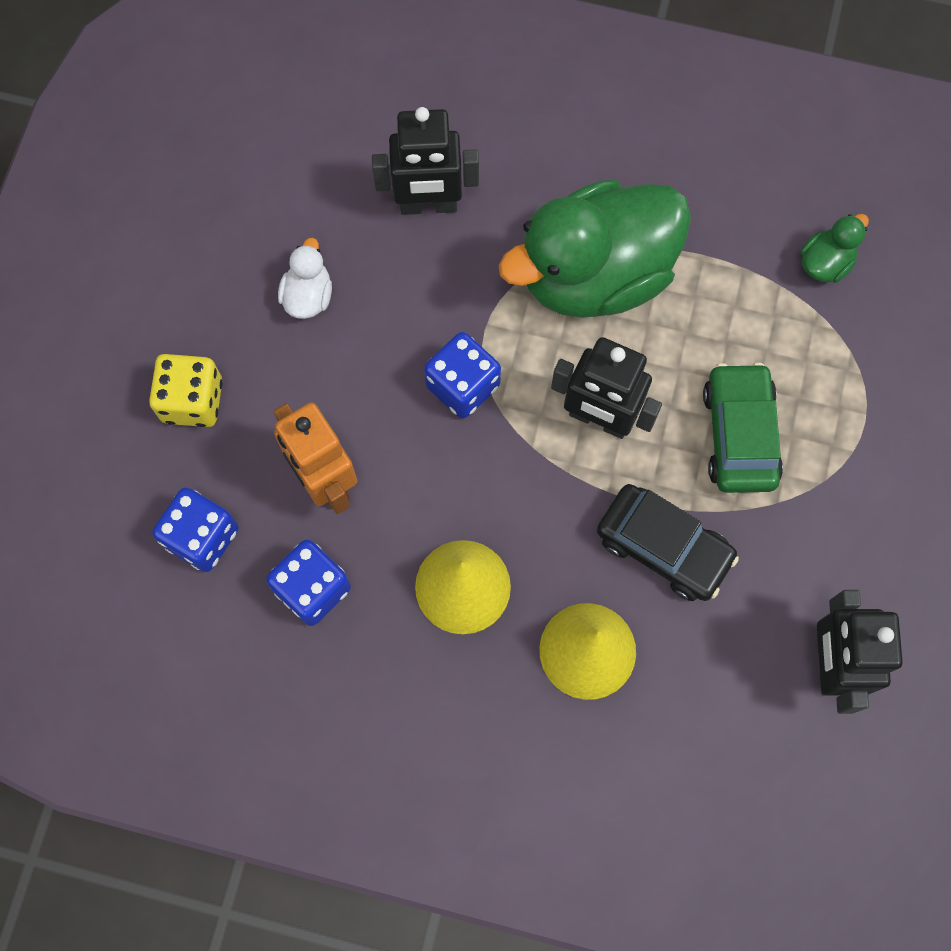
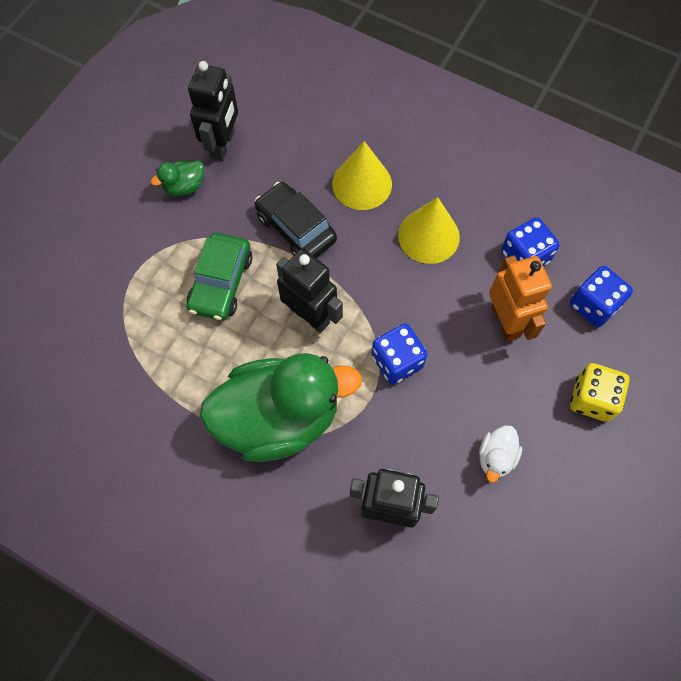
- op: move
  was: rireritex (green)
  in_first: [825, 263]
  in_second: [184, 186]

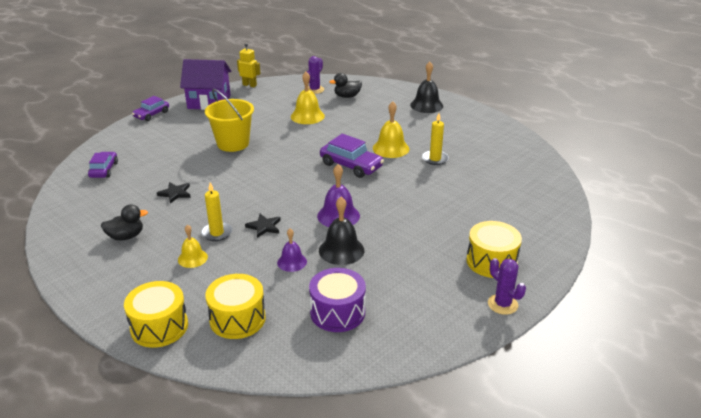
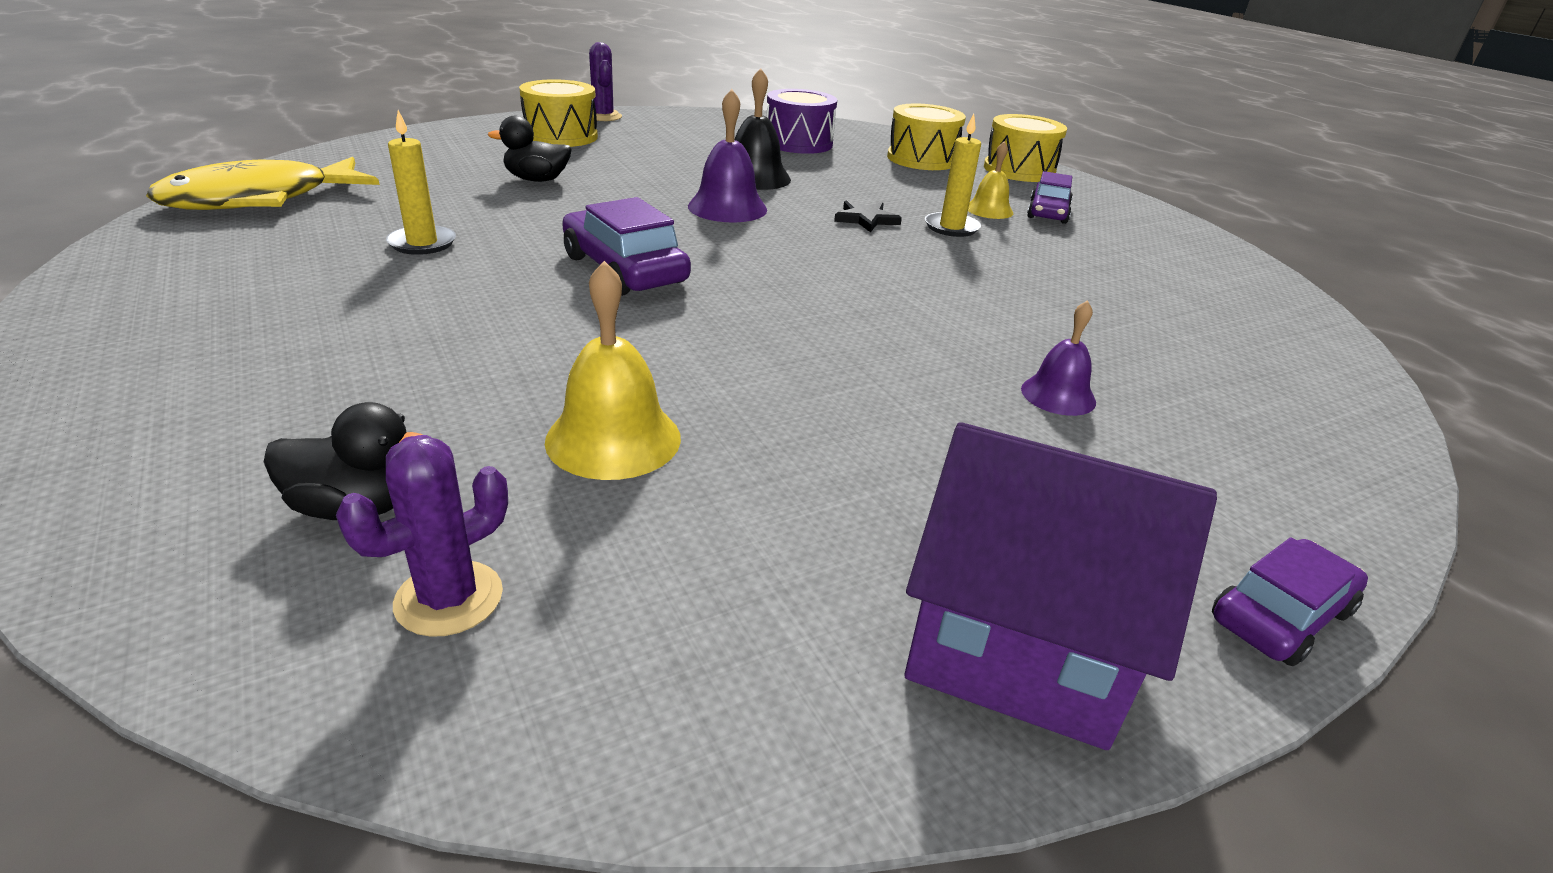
- op: delete
  was: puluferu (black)
  in_first: [175, 193]
- op: delete
  was: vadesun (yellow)
  in_first: [233, 143]
- op: delete
  was: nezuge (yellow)
  in_first: [249, 85]
- op: delete
  was: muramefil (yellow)
  in_first: [390, 148]
- op: delete
  was: muramefil (black)
  in_first: [426, 105]
- op: insert
  now: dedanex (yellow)
  in_second: [260, 199]
- op: move
  was: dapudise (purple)
  in_first: [104, 170]
  in_second: [1048, 212]
- op: move
  was: rireritex (black)
  in_first: [126, 236]
  in_second: [537, 180]
- op: move
  was: muramefil (purple)
  in_first: [292, 262]
  in_second: [1058, 395]

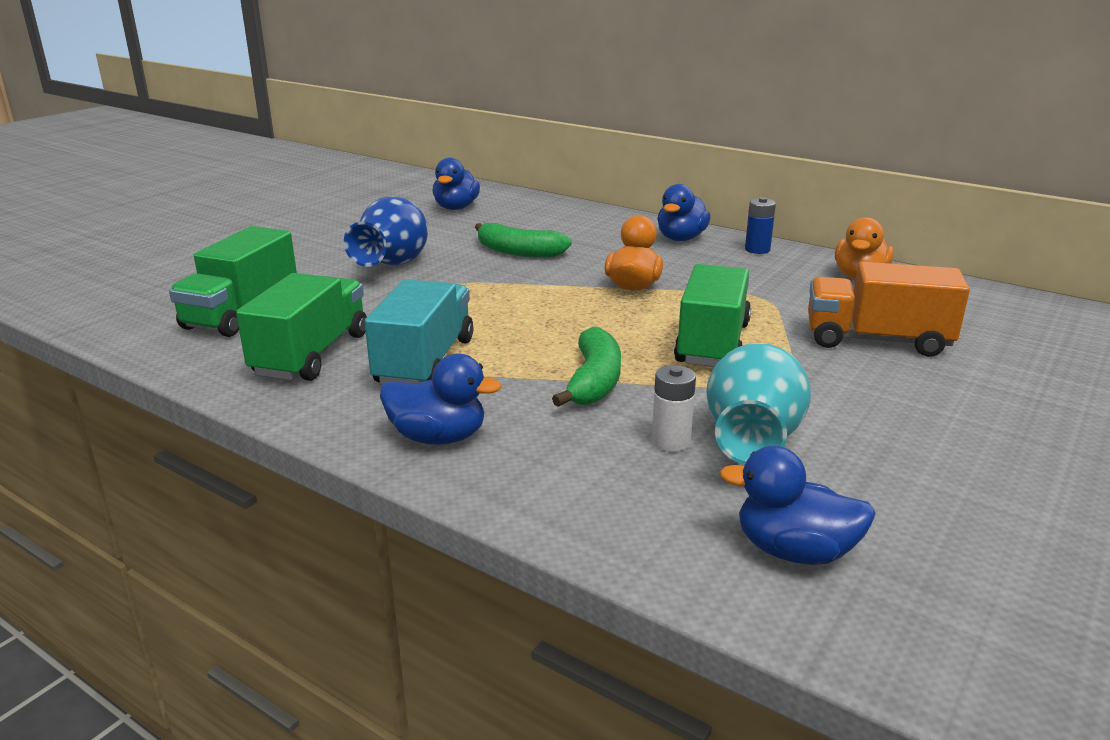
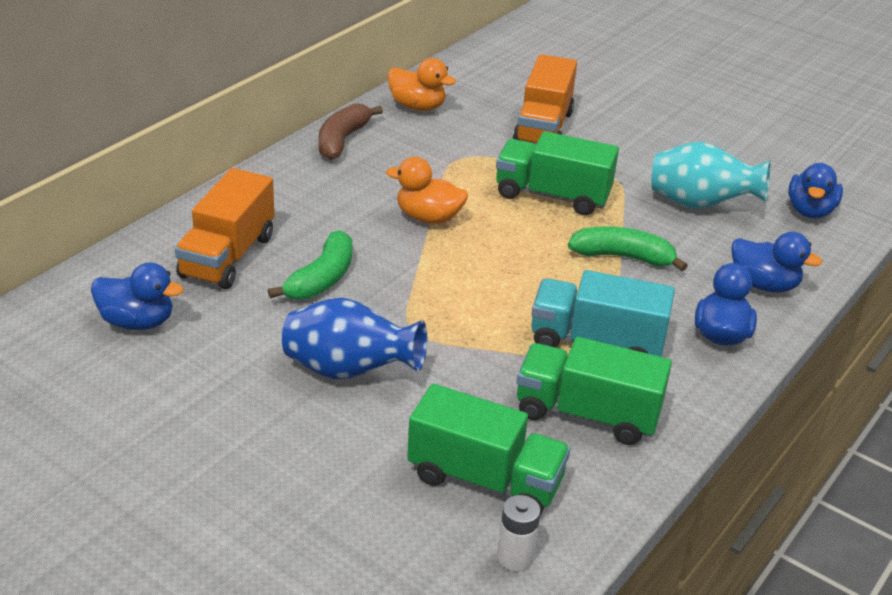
- op: insert
  now: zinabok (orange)
  in_second: [227, 256]
- op: move
  was: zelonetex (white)
  in_first: [671, 441]
  in_second: [515, 557]
- op: move
  was: rireritex (blue)
  in_first: [681, 238]
  in_second: [763, 284]
- op: replace
  was: zelonetex (blue)
  now: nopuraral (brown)
  in_first: [757, 249]
  in_second: [342, 140]

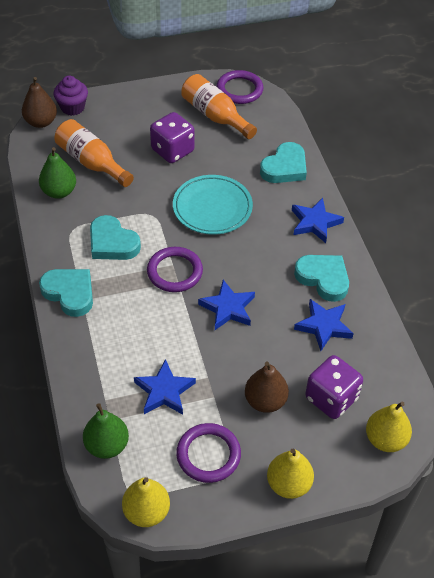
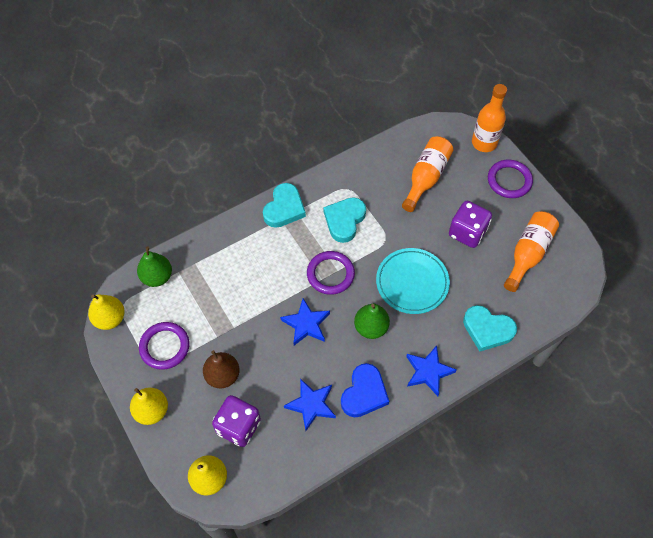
- op: delete
  was: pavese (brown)
  in_first: [41, 122]
- op: delete
  was: puluferu (blue)
  in_first: [164, 391]
- op: move
  was: pavese (green)
  in_first: [59, 192]
  in_second: [371, 327]
- op: move
  was: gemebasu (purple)
  in_first: [239, 90]
  in_second: [509, 180]
- op: replace
  was: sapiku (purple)
  now: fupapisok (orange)
  in_first: [72, 107]
  in_second: [484, 143]
- op: recolor
  was: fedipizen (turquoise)
  now: fedipizen (blue)
  in_first: [323, 278]
  in_second: [364, 393]

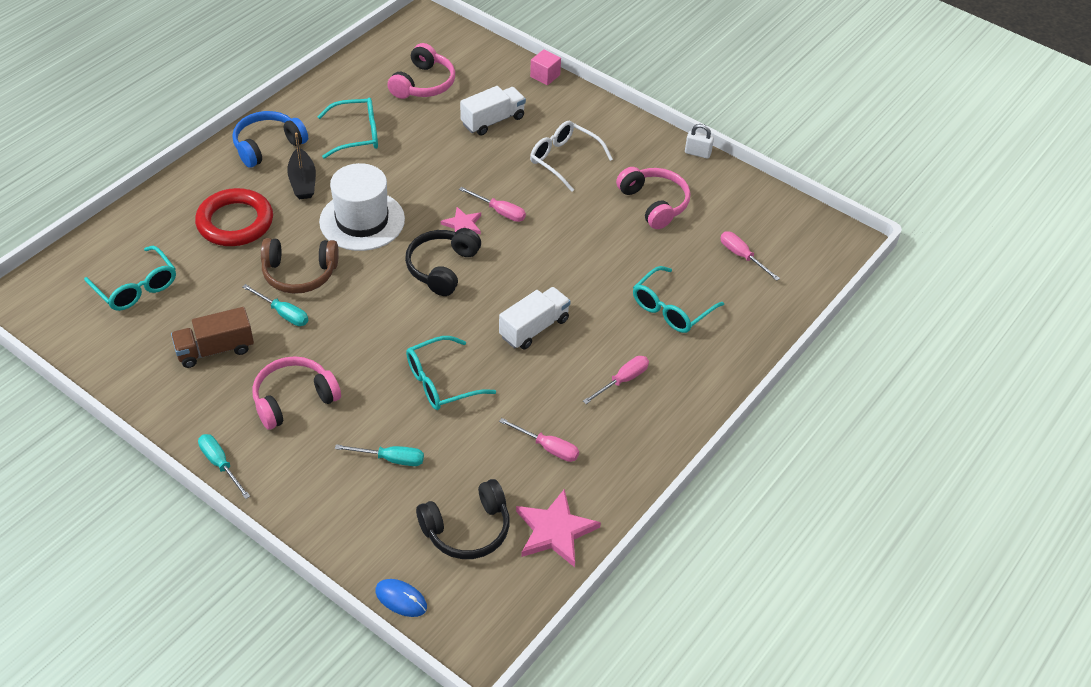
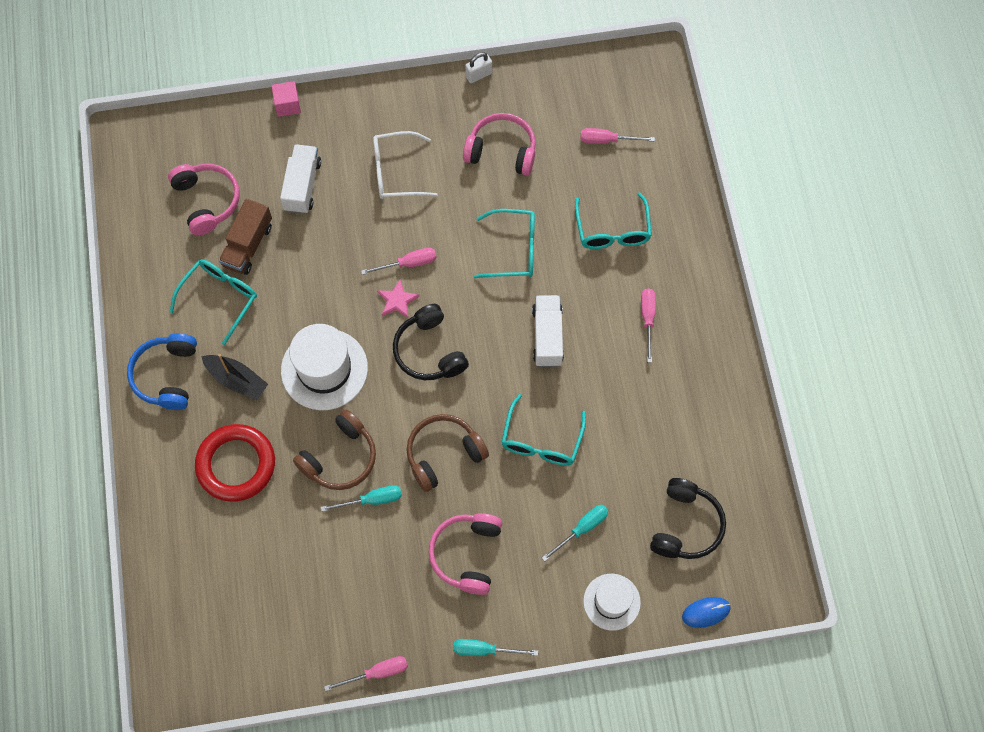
- op: delete
  was: puluferu (pink)
  in_first: [555, 531]
- op: insert
  now: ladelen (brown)
  in_second: [444, 454]
- op: insert
  now: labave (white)
  in_second: [611, 602]
- op: move
  was: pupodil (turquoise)
  in_first: [136, 288]
  in_second: [514, 249]
- op: move
  was: zinabok (brown)
  in_first: [215, 349]
  in_second: [248, 245]
- op: move
  was: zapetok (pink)
  in_first: [548, 448]
  in_second: [377, 673]

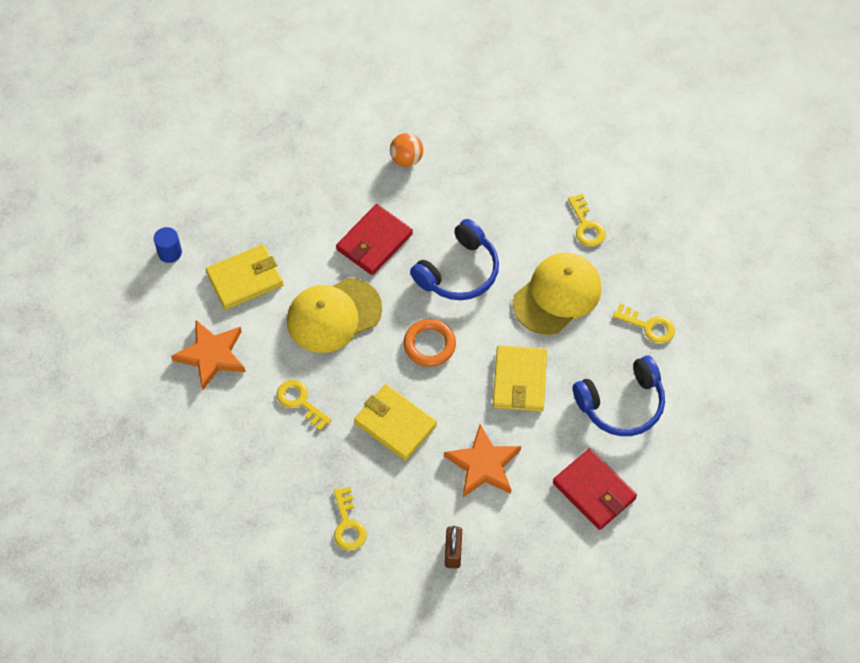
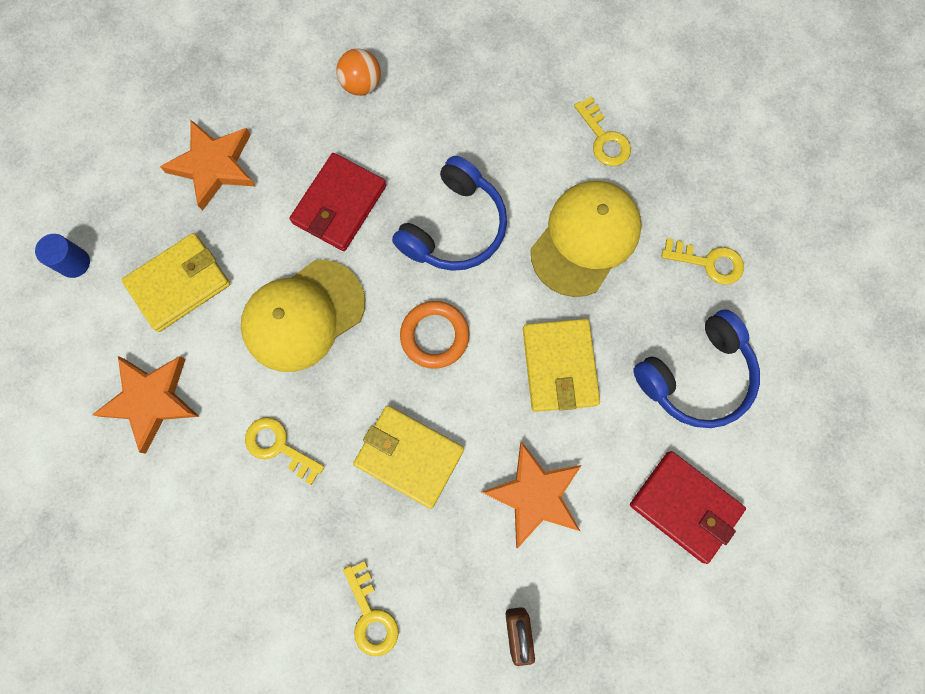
- op: insert
  now: puluferu (orange)
  in_second: [214, 166]

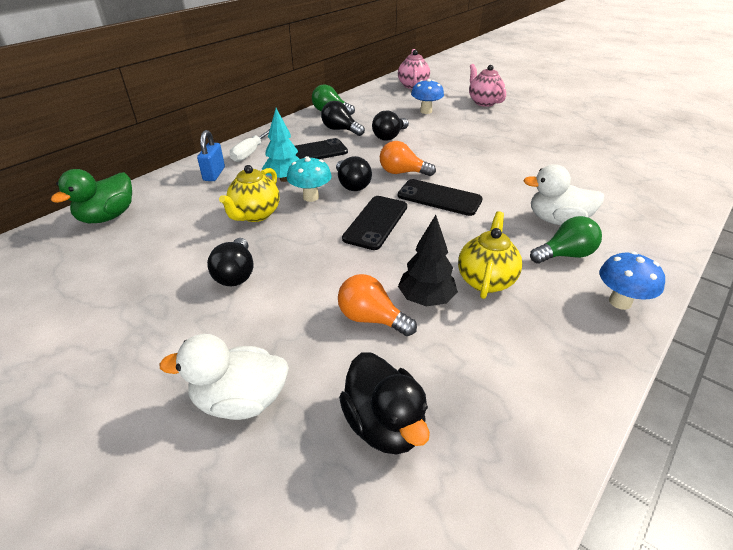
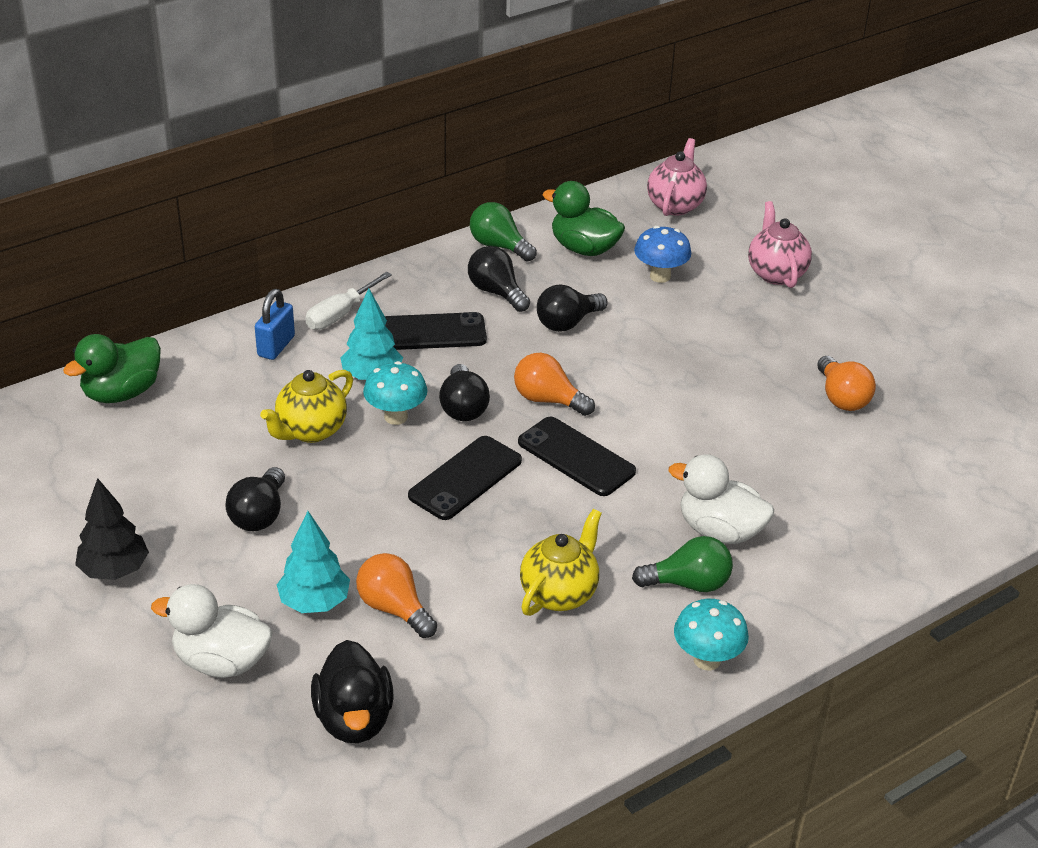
- op: insert
  now: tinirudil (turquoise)
  in_second: [314, 603]
- op: insert
  now: rireritex (green)
  in_second: [584, 248]
- op: insert
  now: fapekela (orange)
  in_second: [841, 398]
- op: move
  was: tinirudil (black)
  in_first: [426, 299]
  in_second: [114, 570]
- op: recolor
  was: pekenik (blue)
  now: pekenik (turquoise)
  in_first: [620, 302]
  in_second: [707, 660]

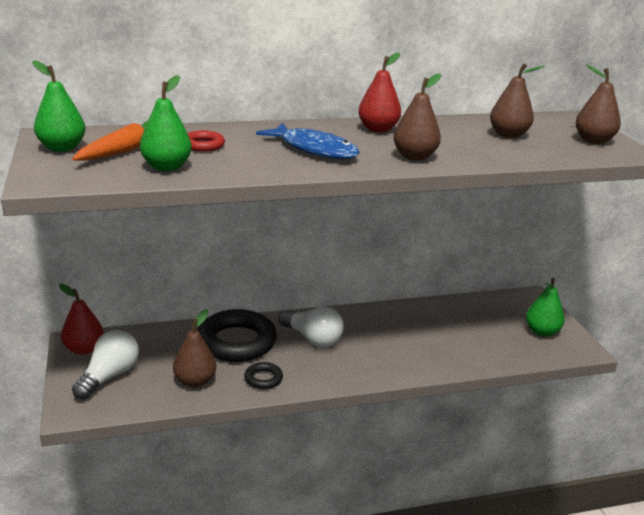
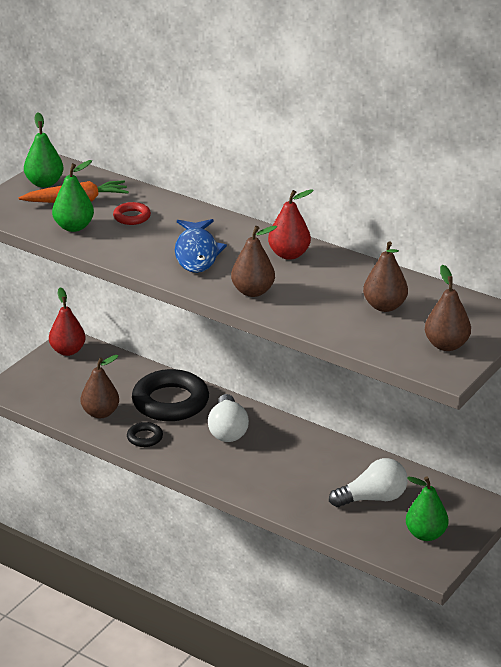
- op: move
  was: fapekela (white)
  in_first: [109, 376]
  in_second: [372, 498]

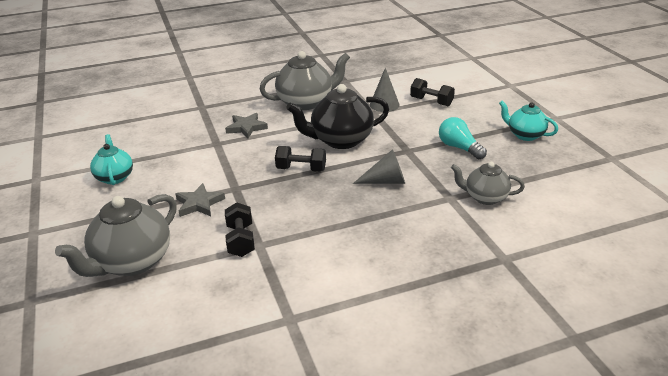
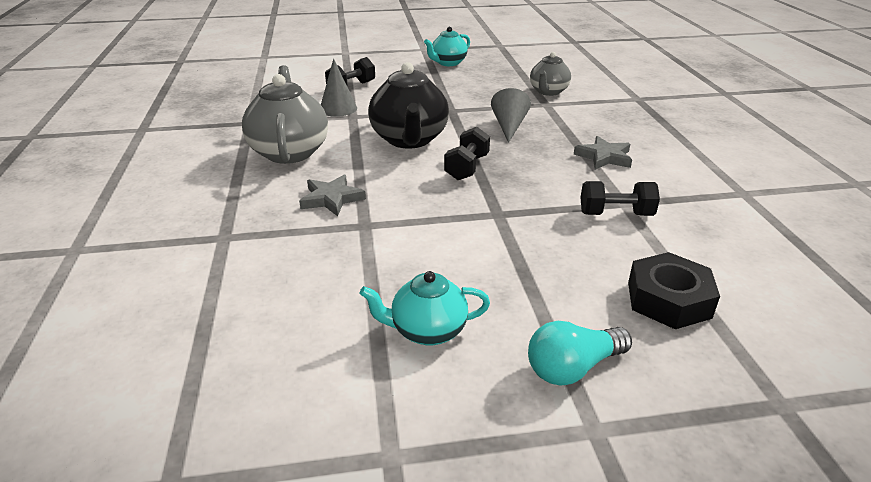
- op: move
  was: puluferu (grey)
  in_first: [199, 203]
  in_second: [604, 157]
- op: move
  was: fapekela (turquoise)
  in_first: [459, 148]
  in_second: [573, 368]
- op: replace
  was: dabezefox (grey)
  now: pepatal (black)
  in_first: [132, 262]
  in_second: [668, 300]

